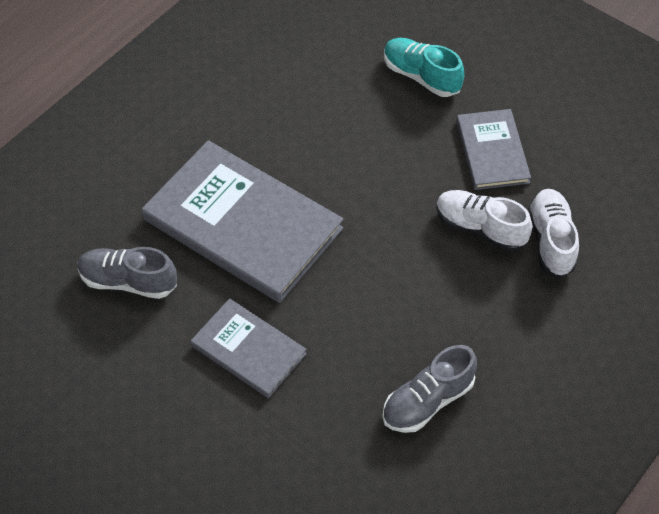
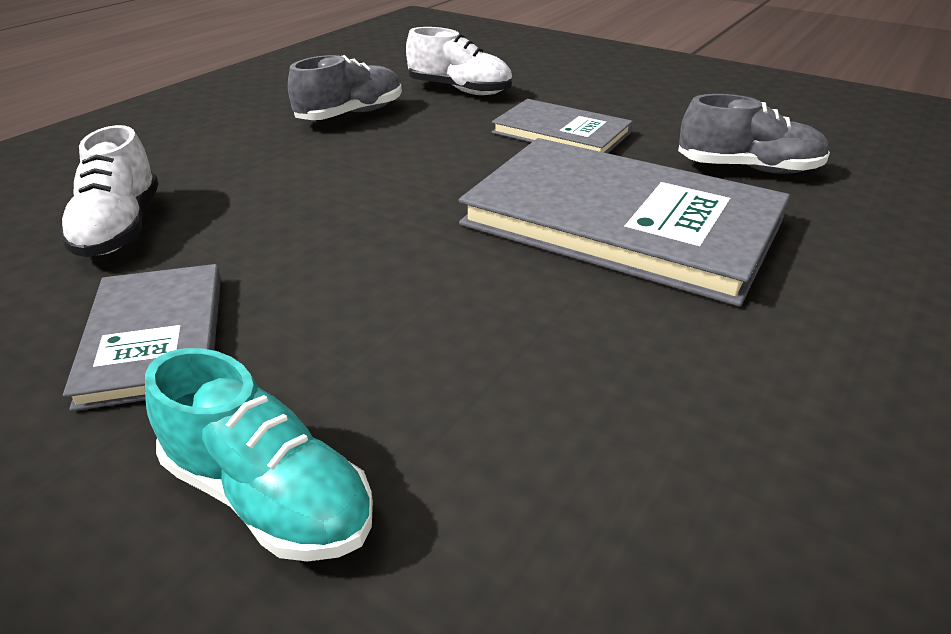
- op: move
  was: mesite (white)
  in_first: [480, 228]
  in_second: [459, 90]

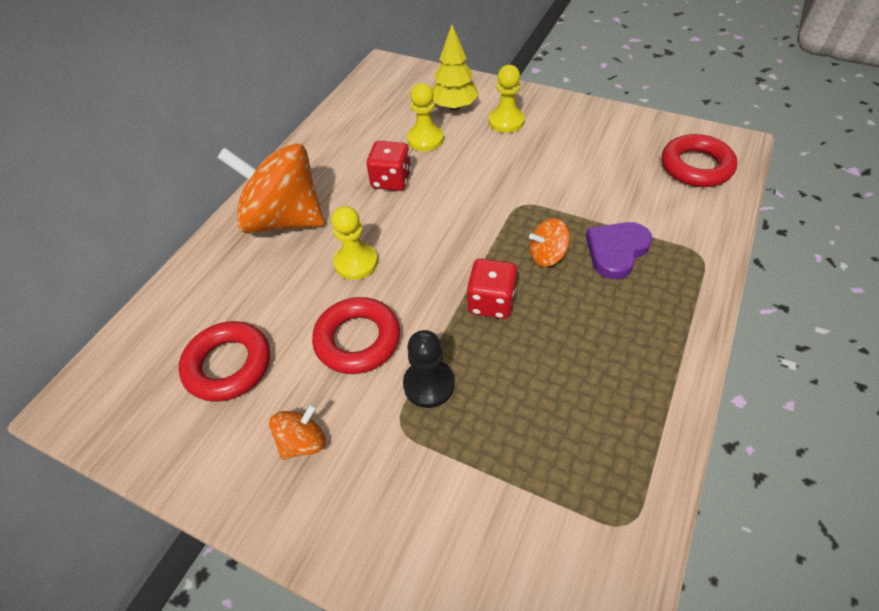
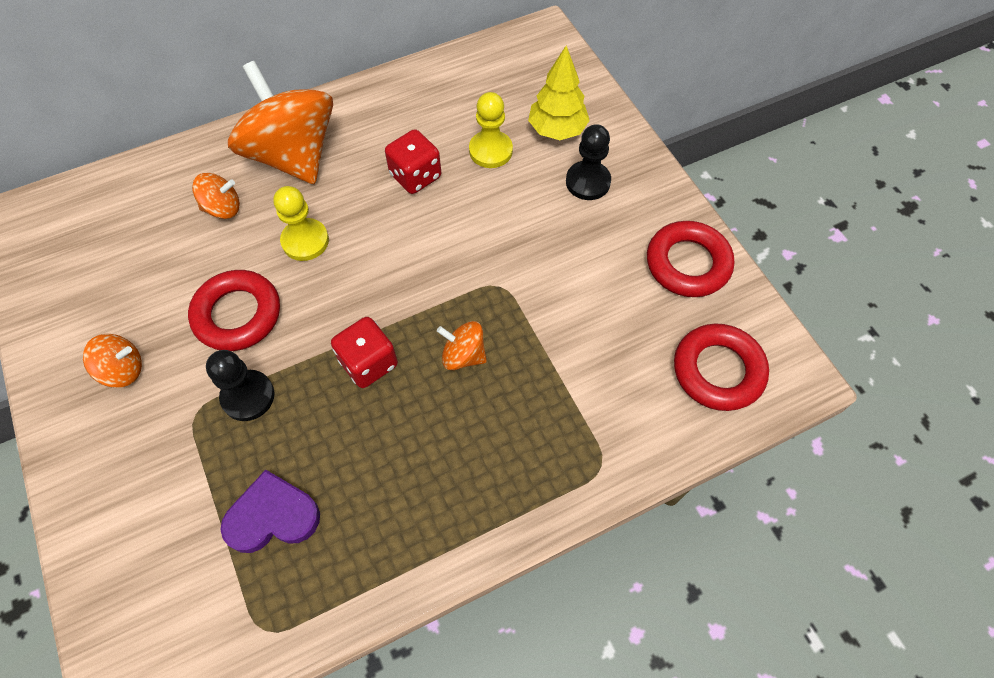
- op: insert
  now: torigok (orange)
  in_second: [223, 208]
- op: move
  was: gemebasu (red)
  in_first: [228, 365]
  in_second: [687, 263]
- op: move
  was: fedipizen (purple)
  in_first: [616, 251]
  in_second: [272, 516]
- op: recolor
  was: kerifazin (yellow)
  now: kerifazin (black)
  in_first: [506, 121]
  in_second: [588, 182]

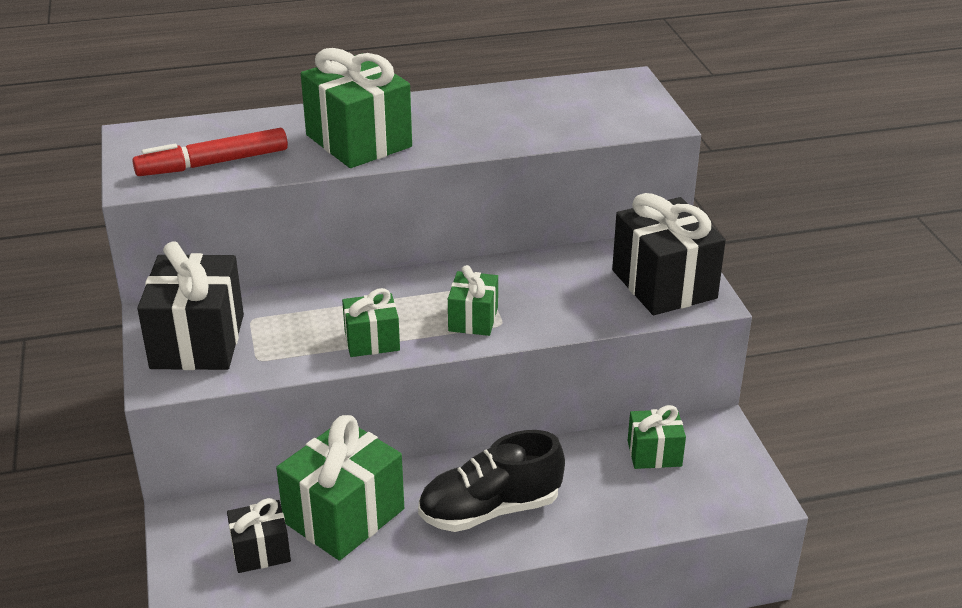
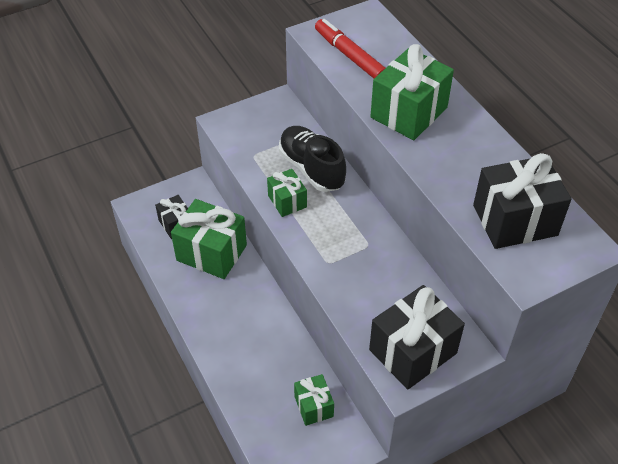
- op: delete
  was: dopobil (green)
  in_first: [473, 319]
- op: move
  was: dopobil (black)
  in_first: [198, 341]
  in_second: [515, 220]
- op: move
  was: mesite (black)
  in_first: [490, 509]
  in_second: [311, 168]

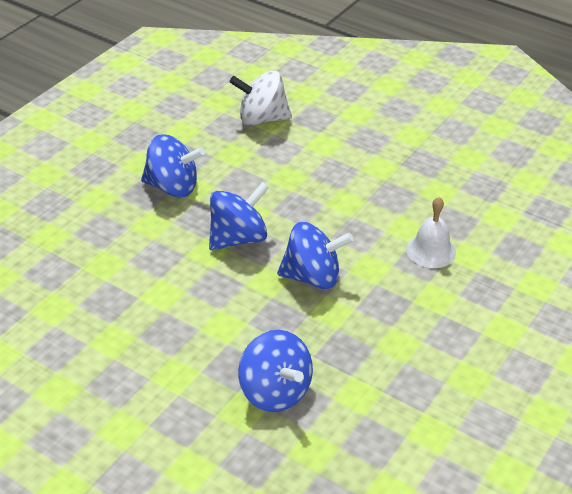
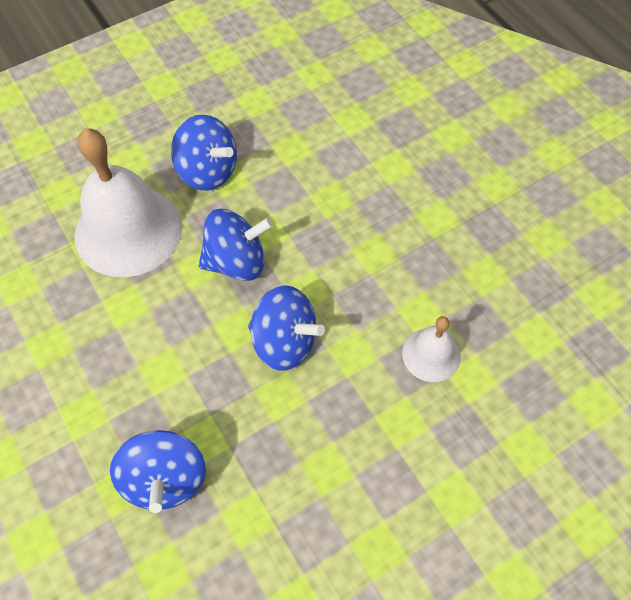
- op: delete
  was: torigok (white)
  in_first: [261, 119]
- op: insert
  now: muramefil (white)
  in_second: [128, 230]

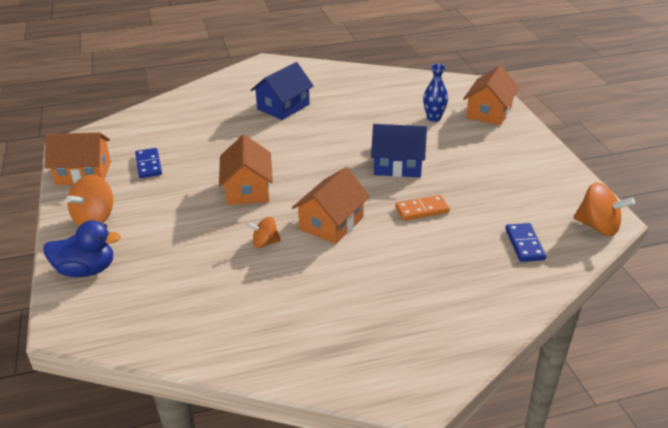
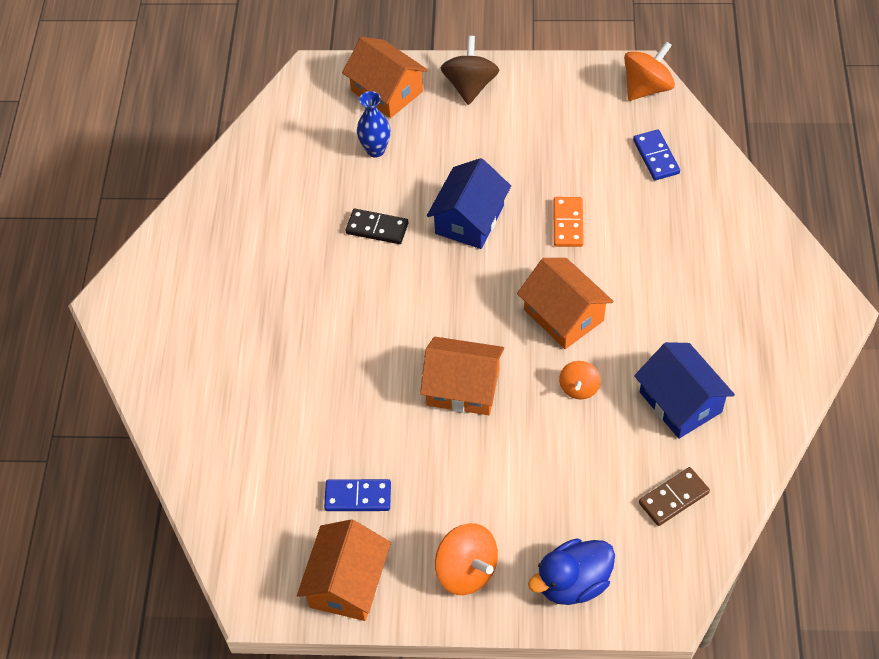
- op: insert
  now: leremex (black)
  in_second: [377, 228]
- op: insert
  now: torigok (brown)
  in_second: [470, 86]
- op: insert
  now: leremex (brown)
  in_second: [673, 498]
- op: move
  was: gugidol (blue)
  in_first: [283, 107]
  in_second: [680, 402]
- op: rotate
  was: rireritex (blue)
  in_first: [86, 270]
  in_second: [573, 583]
  clockwise: -135
- op: rotate
  was: leremex (blue)
  in_first: [524, 244]
  in_second: [655, 157]
  clockwise: 60

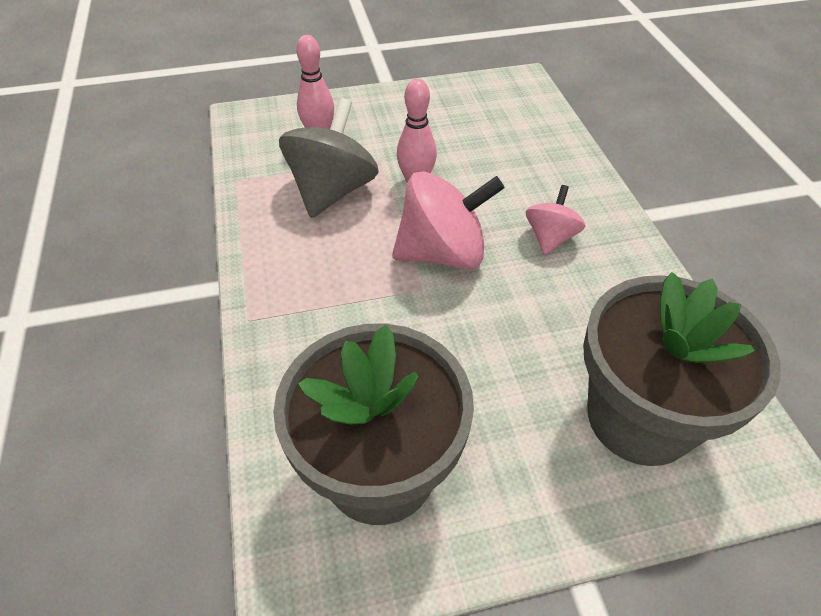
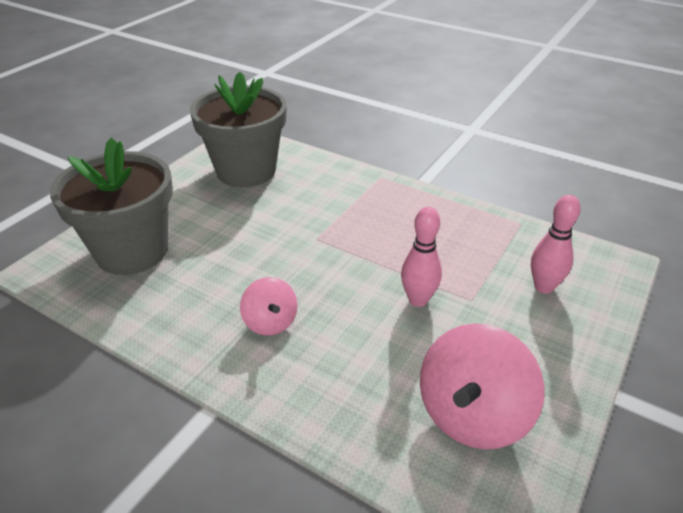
- op: delete
  was: torigok (grey)
  in_first: [332, 191]
- op: move
  was: torigok (pink)
  in_first: [443, 253]
  in_second: [472, 415]

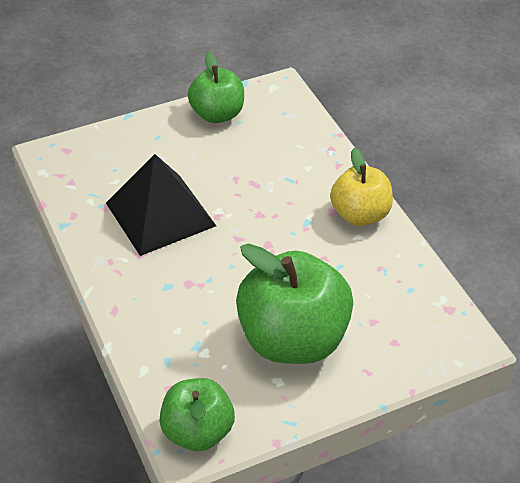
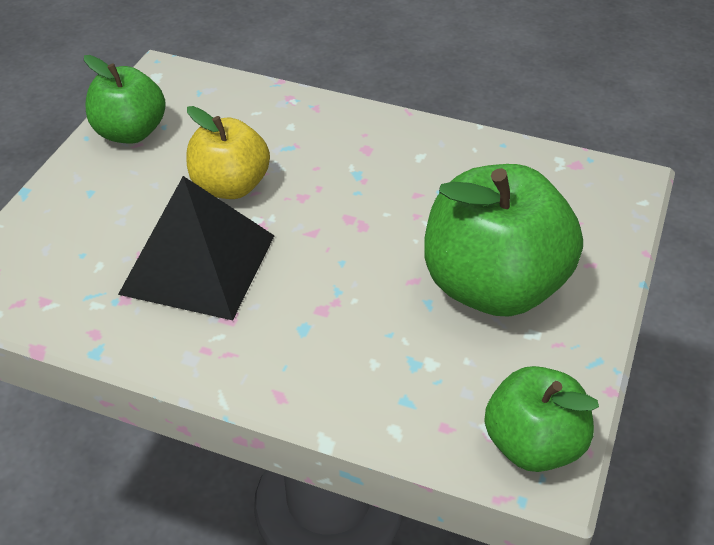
- op: move
  was: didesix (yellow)
  in_first: [360, 215]
  in_second: [230, 186]

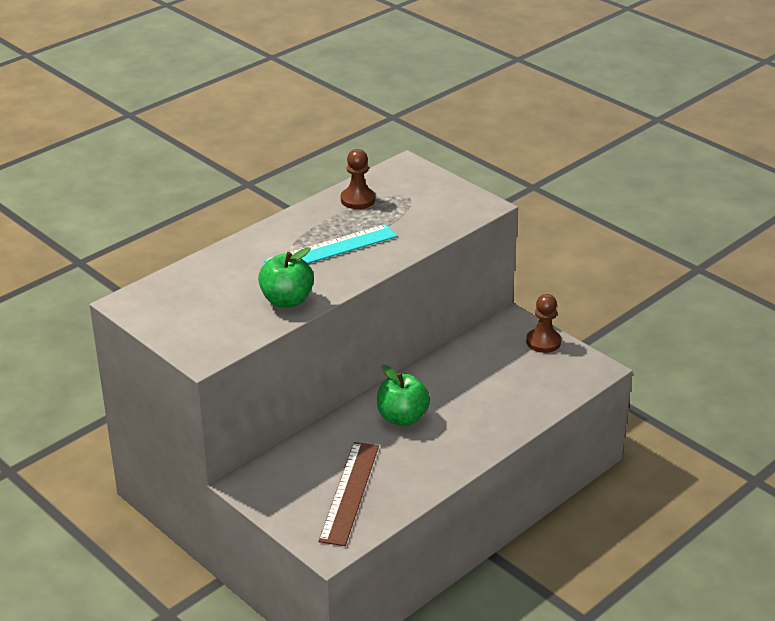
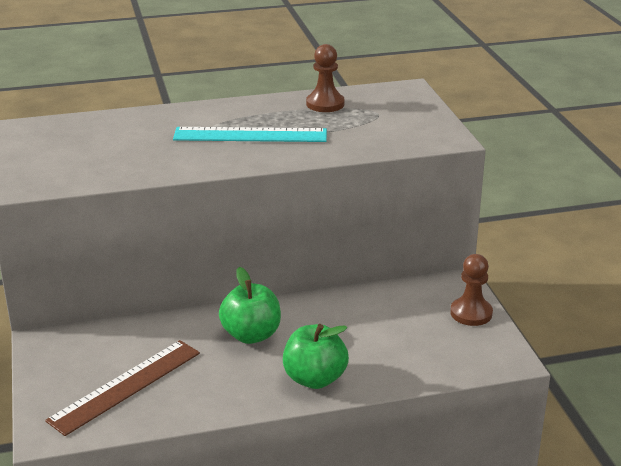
- op: move
  was: didesix (green)
  in_first: [287, 300]
  in_second: [315, 379]

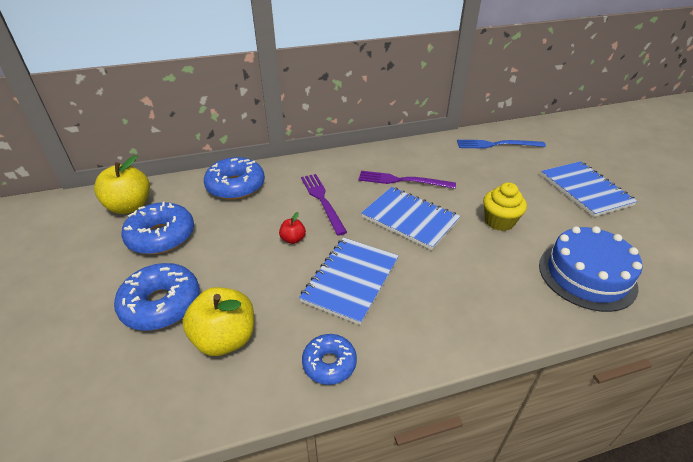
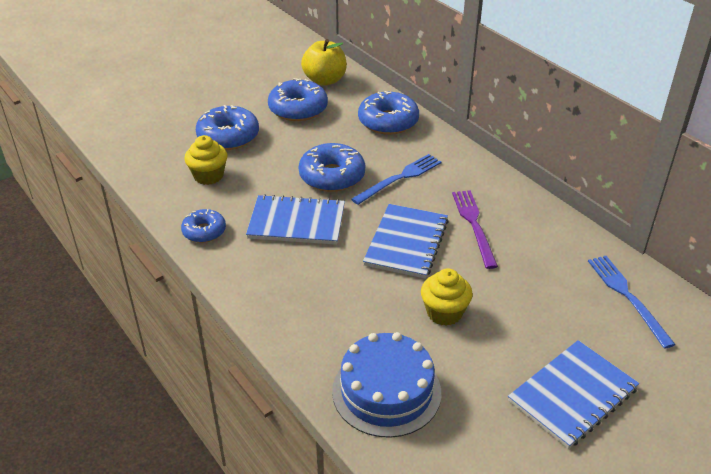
- op: replace
  was: didesix (yellow)
  now: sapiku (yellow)
  in_first: [225, 338]
  in_second: [208, 176]
- op: replace
  was: didesix (red)
  now: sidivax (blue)
  in_first: [293, 239]
  in_second: [332, 176]
- op: recolor
  was: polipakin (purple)
  now: polipakin (blue)
  in_first: [322, 201]
  in_second: [399, 178]

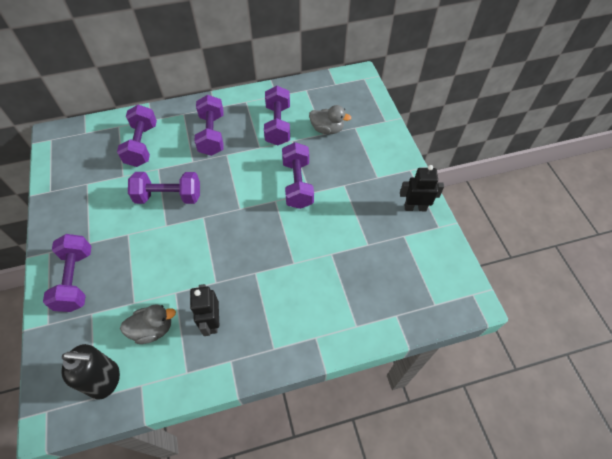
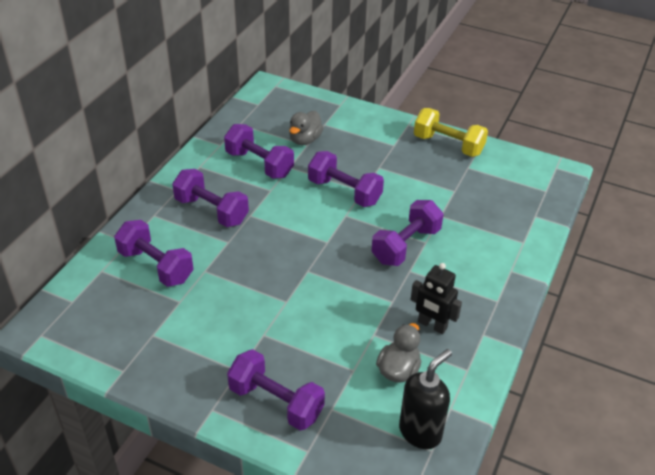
- op: move
  was: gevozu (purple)
  in_first: [169, 196]
  in_second: [406, 245]
- op: replace
  was: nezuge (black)
  now: gevozu (yellow)
  in_first: [415, 207]
  in_second: [448, 145]
- op: rotate
  was: rireritex (grey)
  in_first: [327, 129]
  in_second: [305, 140]
  clockwise: 150

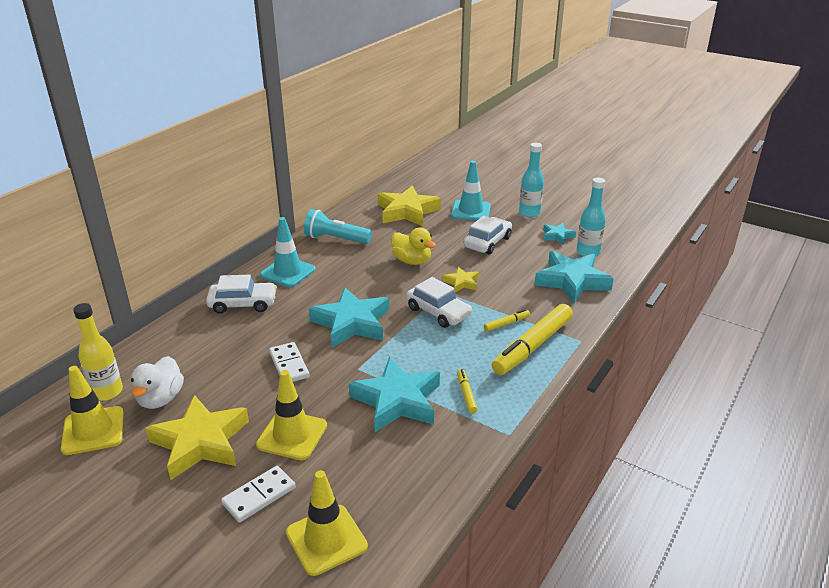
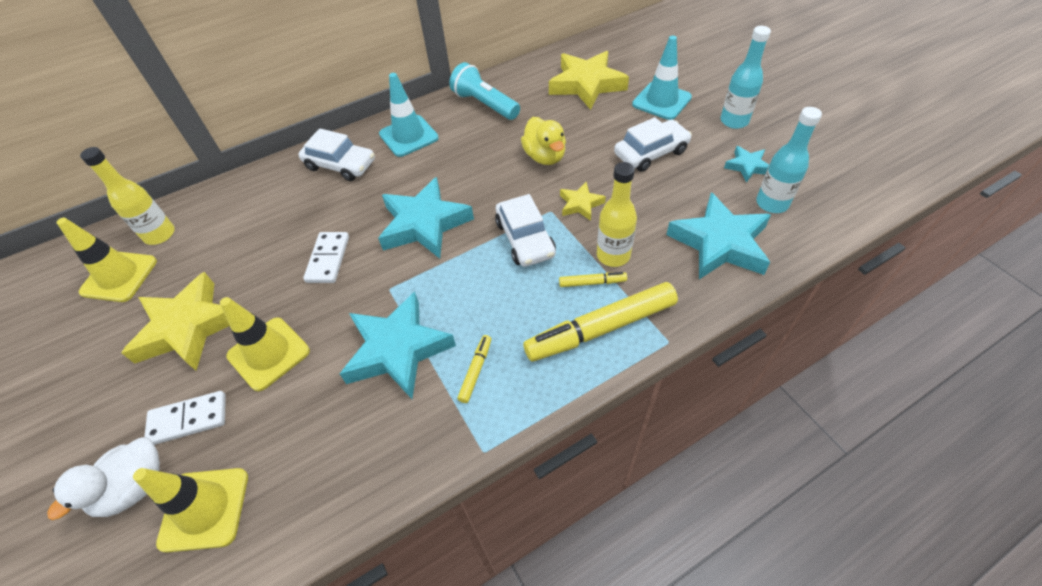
- op: insert
  now: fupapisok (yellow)
  in_second: [613, 255]
- op: move
  was: rireritex (white)
  in_first: [161, 399]
  in_second: [135, 487]

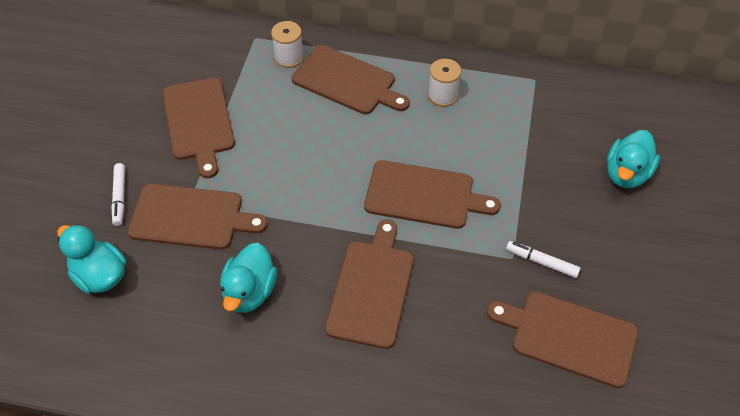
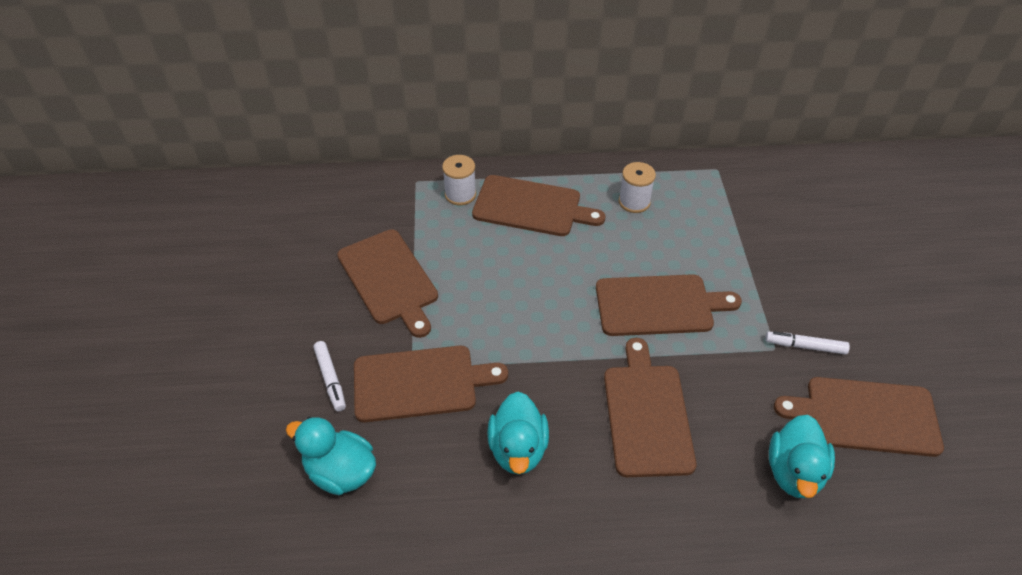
- op: move
  was: rireritex (turquoise)
  in_first: [626, 174]
  in_second: [794, 472]

